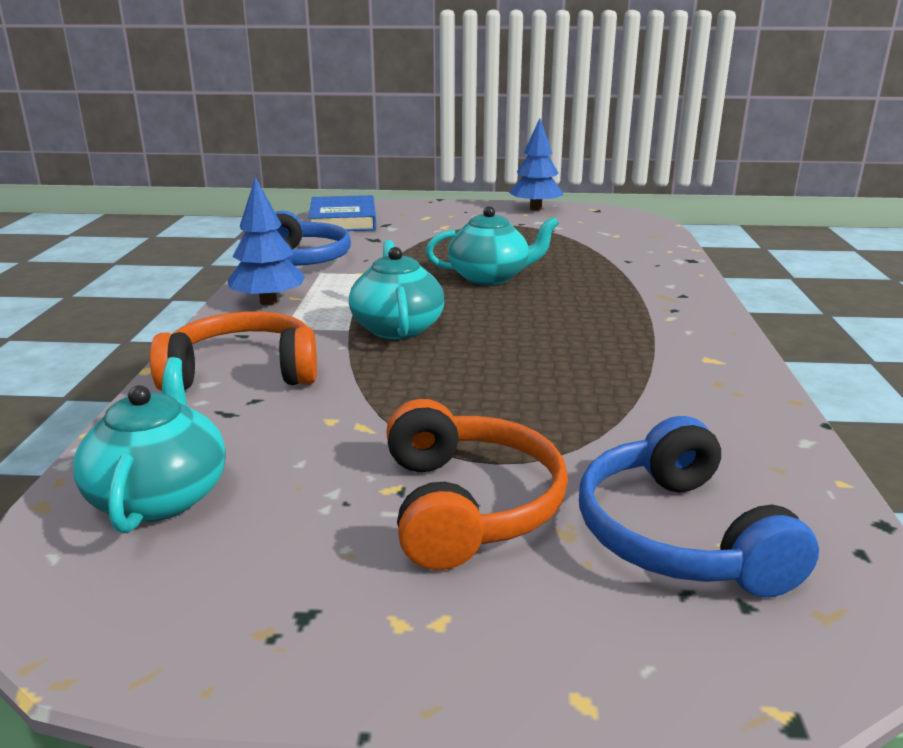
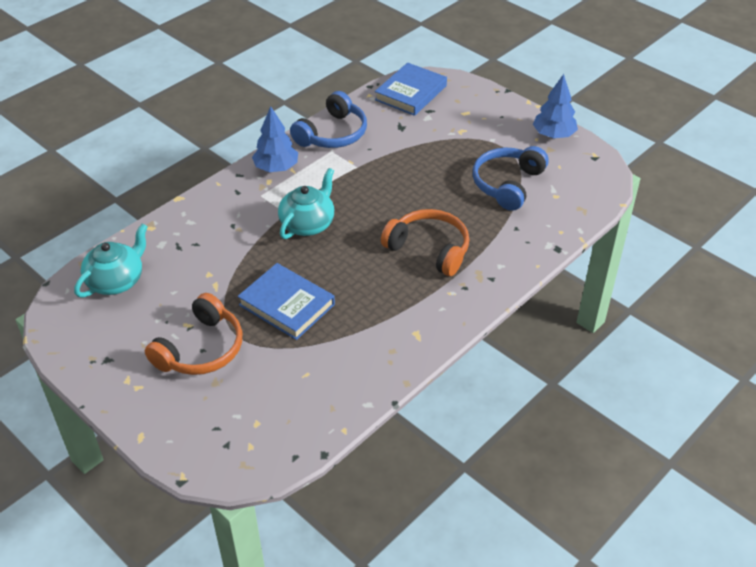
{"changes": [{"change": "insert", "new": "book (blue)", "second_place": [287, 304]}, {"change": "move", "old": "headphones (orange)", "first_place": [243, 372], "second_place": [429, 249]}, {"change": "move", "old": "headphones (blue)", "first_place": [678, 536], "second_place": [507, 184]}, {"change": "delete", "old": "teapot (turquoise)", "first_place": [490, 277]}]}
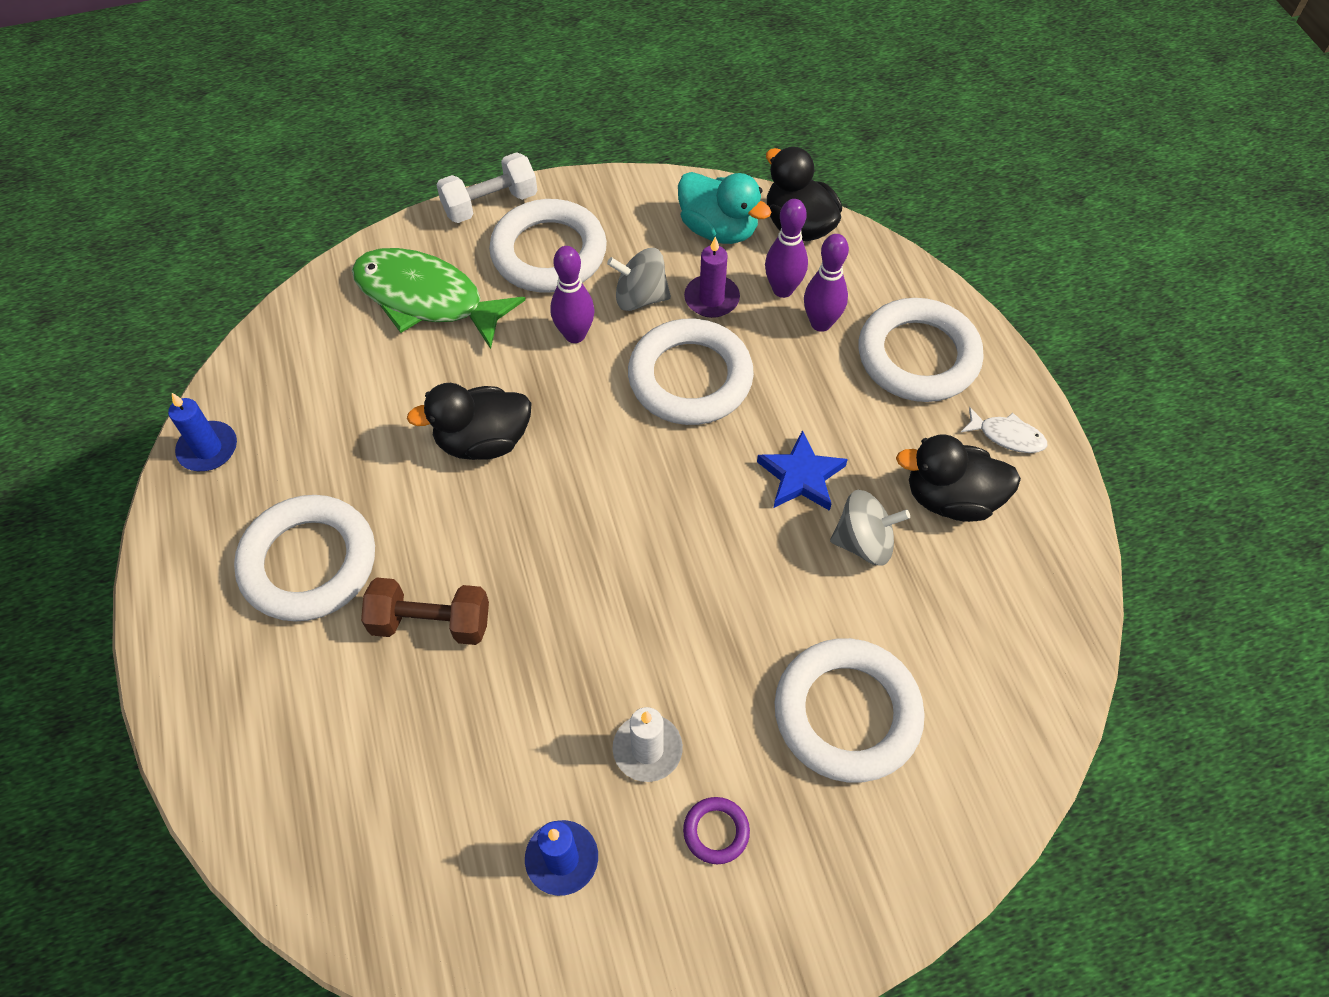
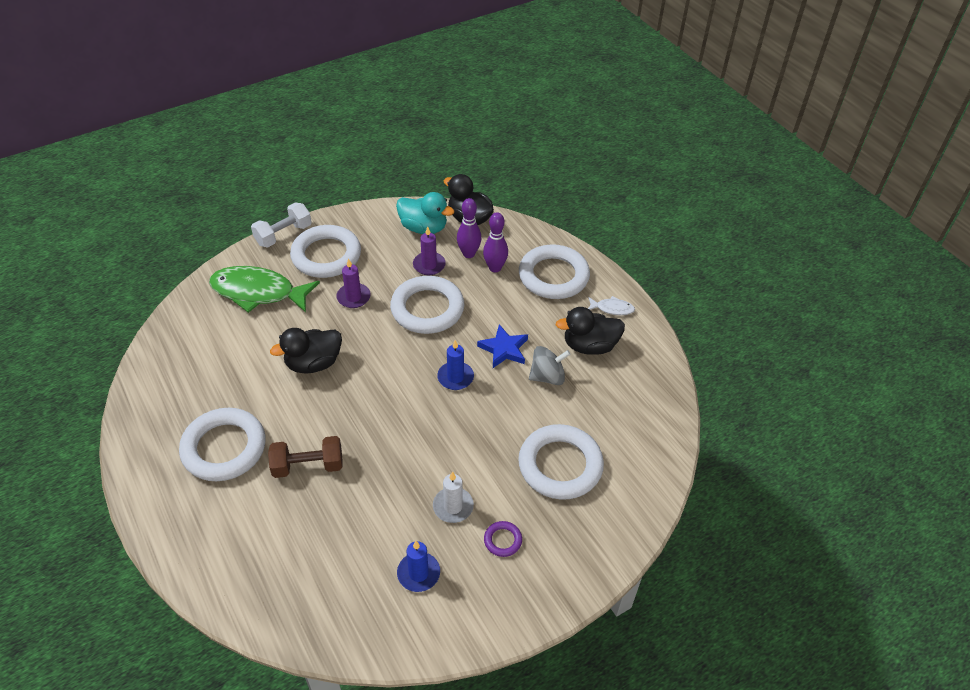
{"changes": [{"change": "replace", "old": "bowling pin (purple)", "new": "candle (purple)", "first_place": [575, 335], "second_place": [353, 297]}, {"change": "move", "old": "candle (blue)", "first_place": [208, 449], "second_place": [455, 377]}, {"change": "delete", "old": "spinning top (grey)", "first_place": [640, 297]}]}
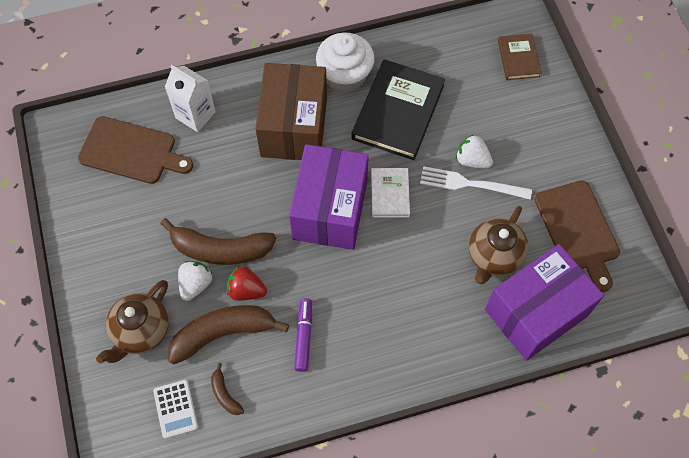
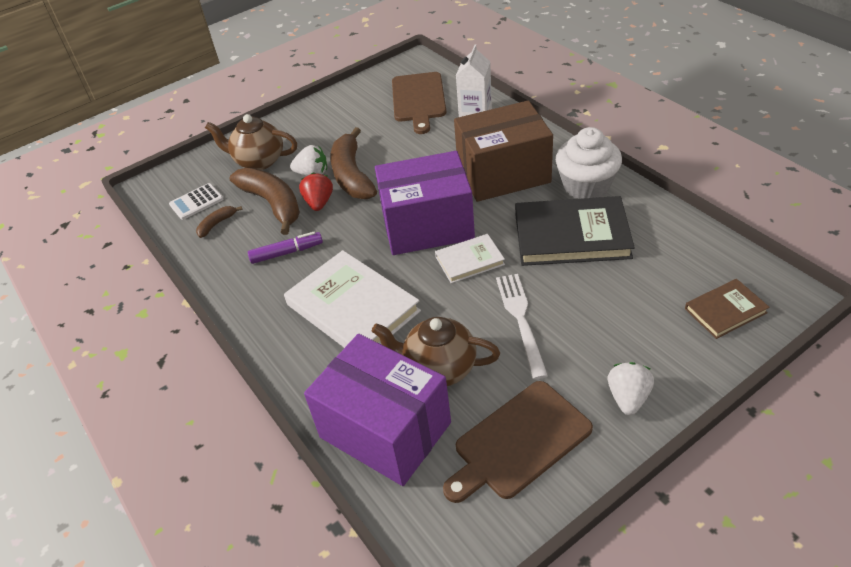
{"changes": [{"change": "insert", "new": "book (white)", "second_place": [352, 308]}, {"change": "move", "old": "strawberry (white)", "first_place": [472, 160], "second_place": [628, 398]}]}
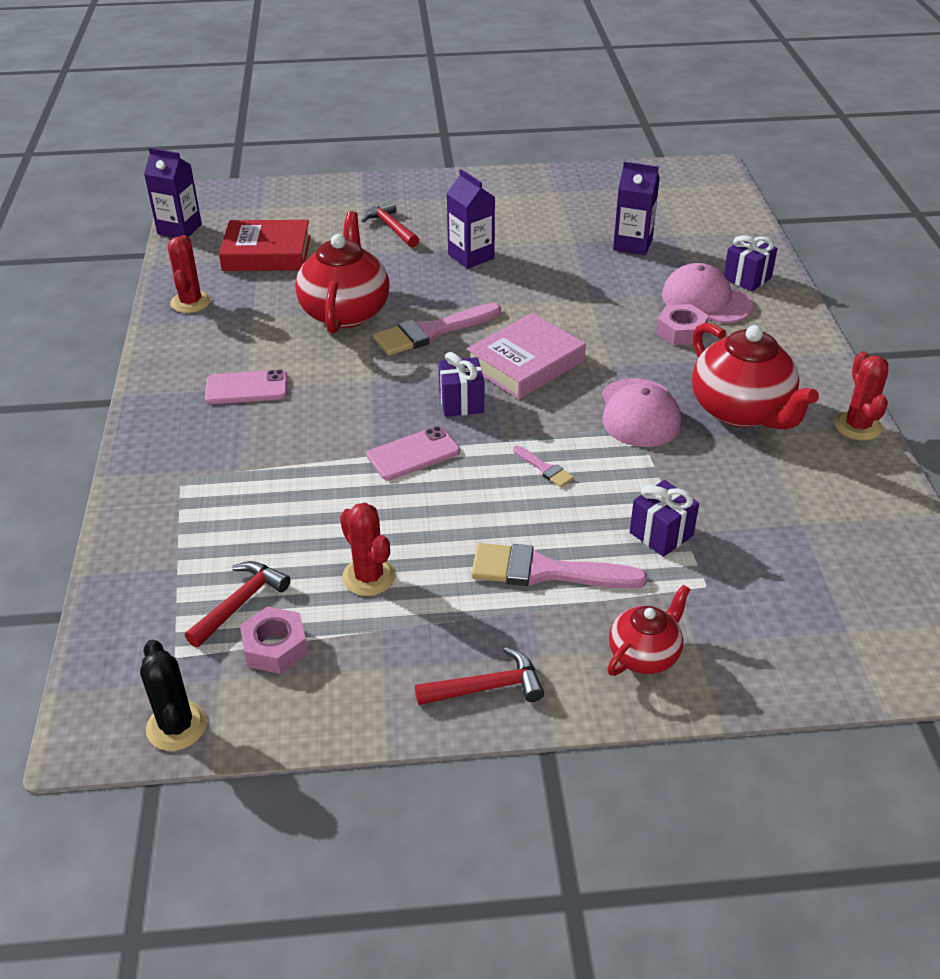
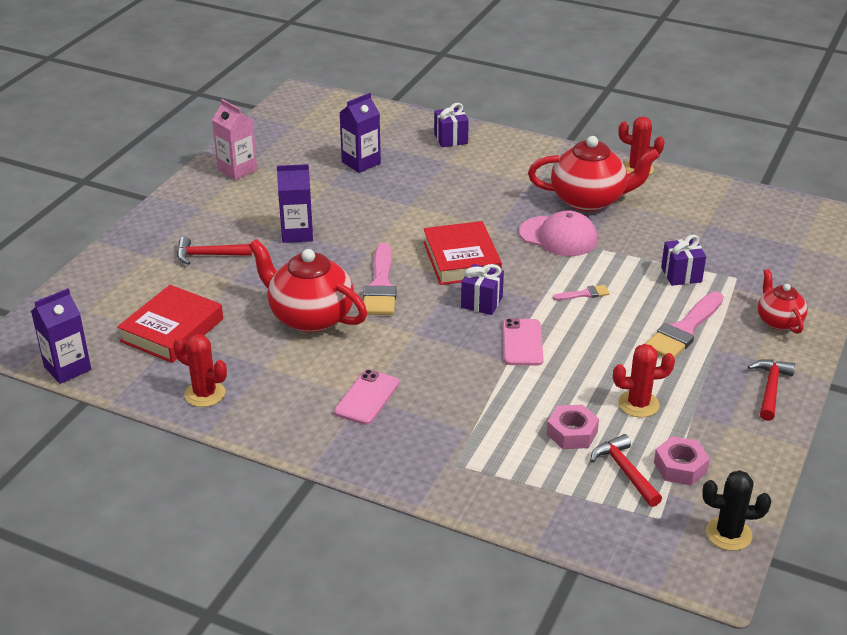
{"changes": [{"change": "insert", "new": "carton (pink)", "second_place": [237, 170]}, {"change": "recolor", "old": "book (pink)", "new": "book (red)", "first_place": [525, 363], "second_place": [461, 259]}, {"change": "move", "old": "nut (pink)", "first_place": [681, 332], "second_place": [572, 433]}, {"change": "delete", "old": "cap (pink)", "first_place": [706, 300]}]}
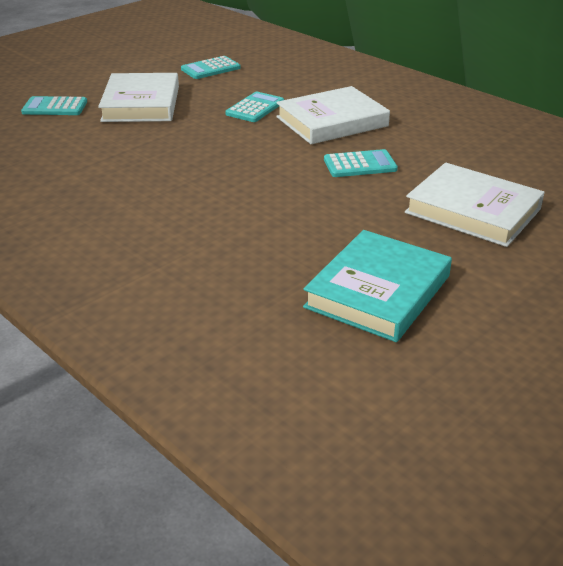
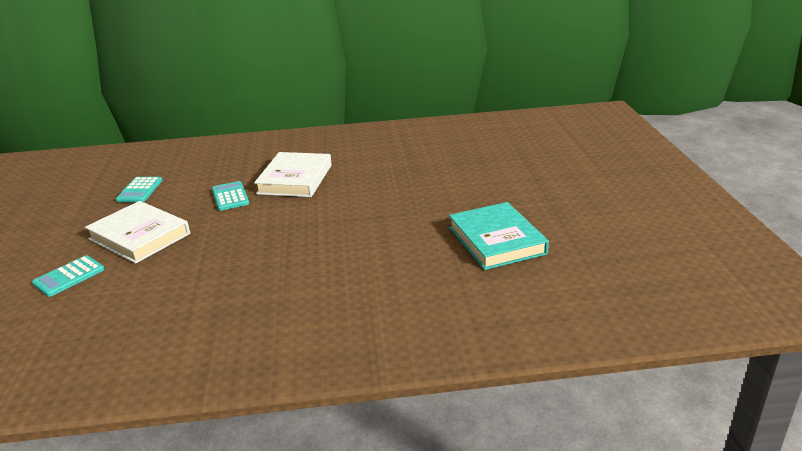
{"changes": [{"change": "delete", "old": "calculator (turquoise)", "first_place": [360, 165]}, {"change": "delete", "old": "book (white)", "first_place": [473, 211]}]}
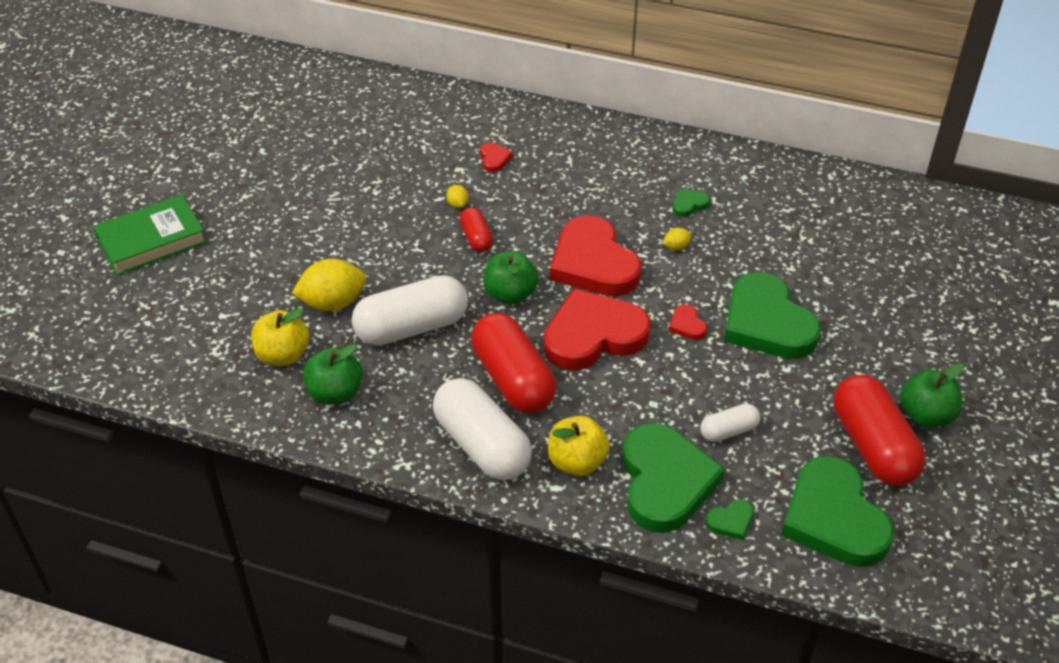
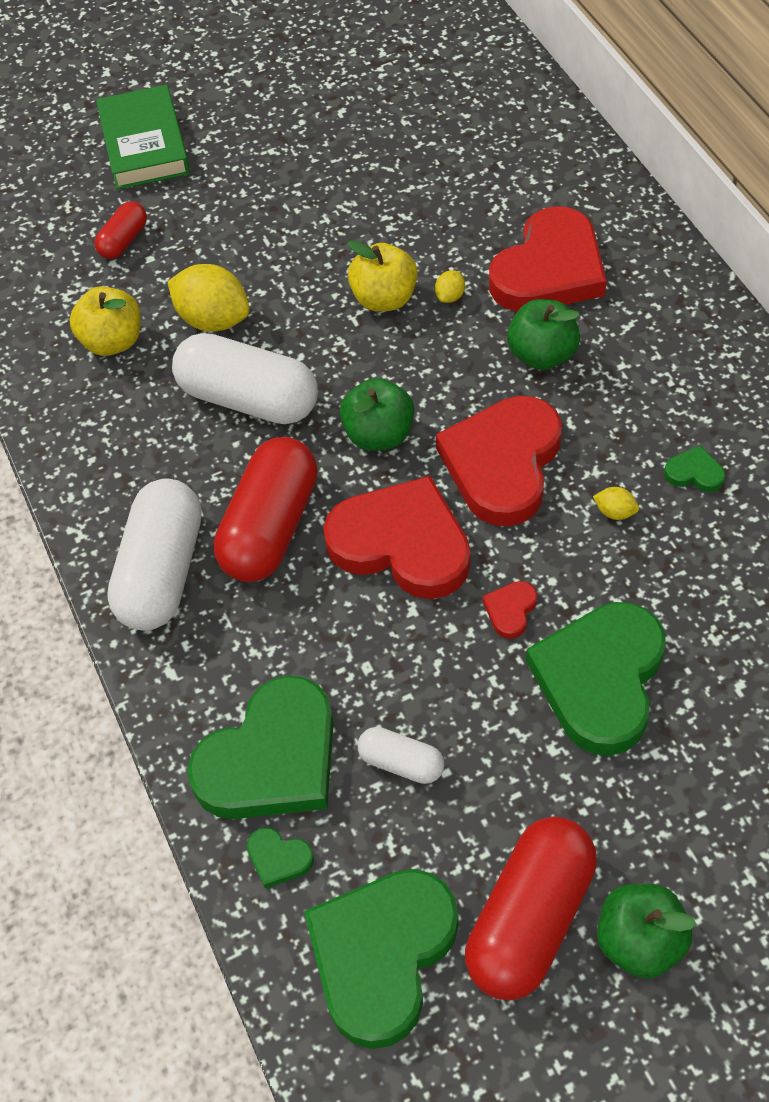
{"changes": [{"change": "move", "old": "capsule (red)", "first_place": [476, 238], "second_place": [123, 240]}, {"change": "rotate", "old": "book (green)", "first_place": [152, 240], "second_place": [144, 144], "degrees": 60}, {"change": "move", "old": "apple (yellow)", "first_place": [577, 462], "second_place": [384, 298]}, {"change": "resize", "old": "heart (red)", "first_place": [494, 159], "second_place": [549, 270], "factor": 2.48}, {"change": "move", "old": "apple (green)", "first_place": [335, 393], "second_place": [542, 355]}]}
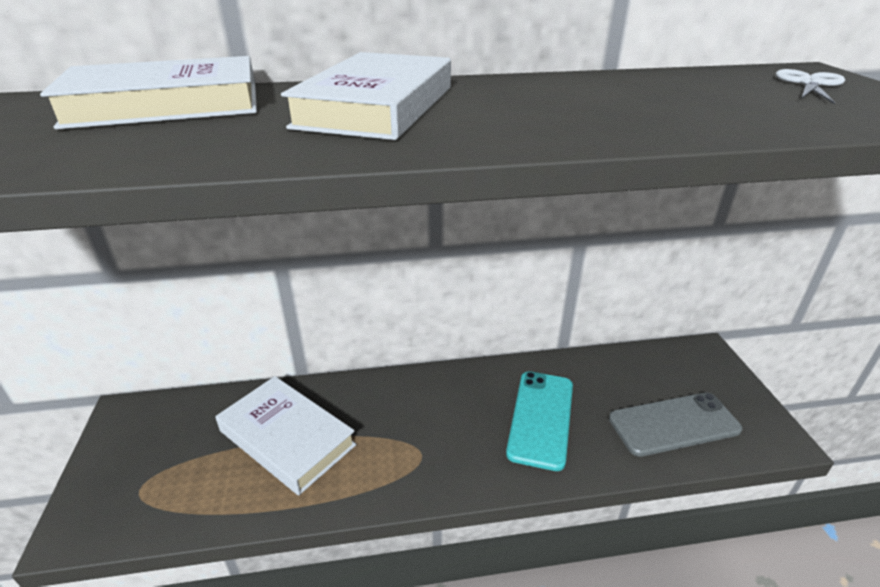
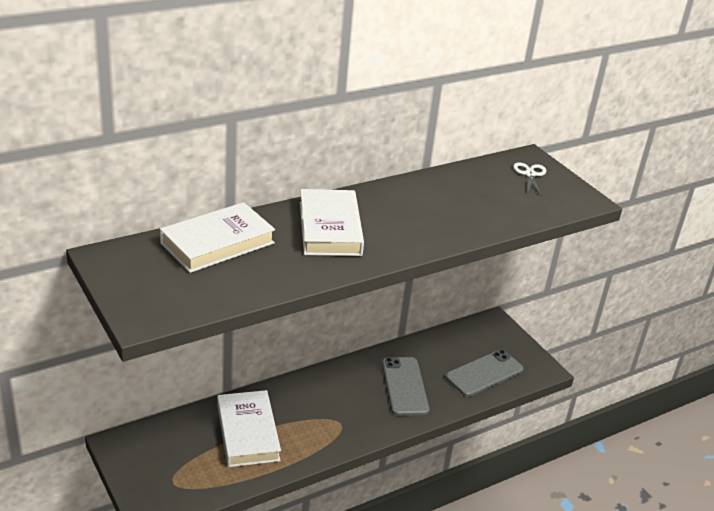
{"changes": [{"change": "rotate", "old": "book (white)", "first_place": [287, 438], "second_place": [248, 433], "degrees": 60}, {"change": "recolor", "old": "phone (turquoise)", "new": "phone (grey)", "first_place": [541, 418], "second_place": [404, 386]}]}
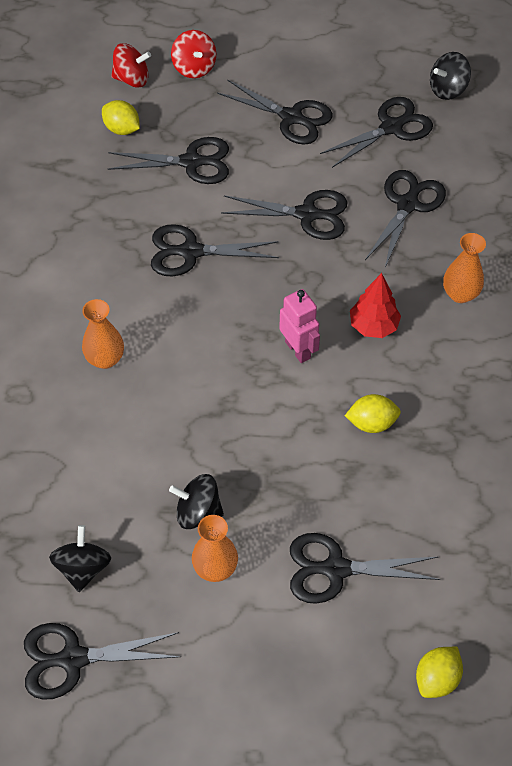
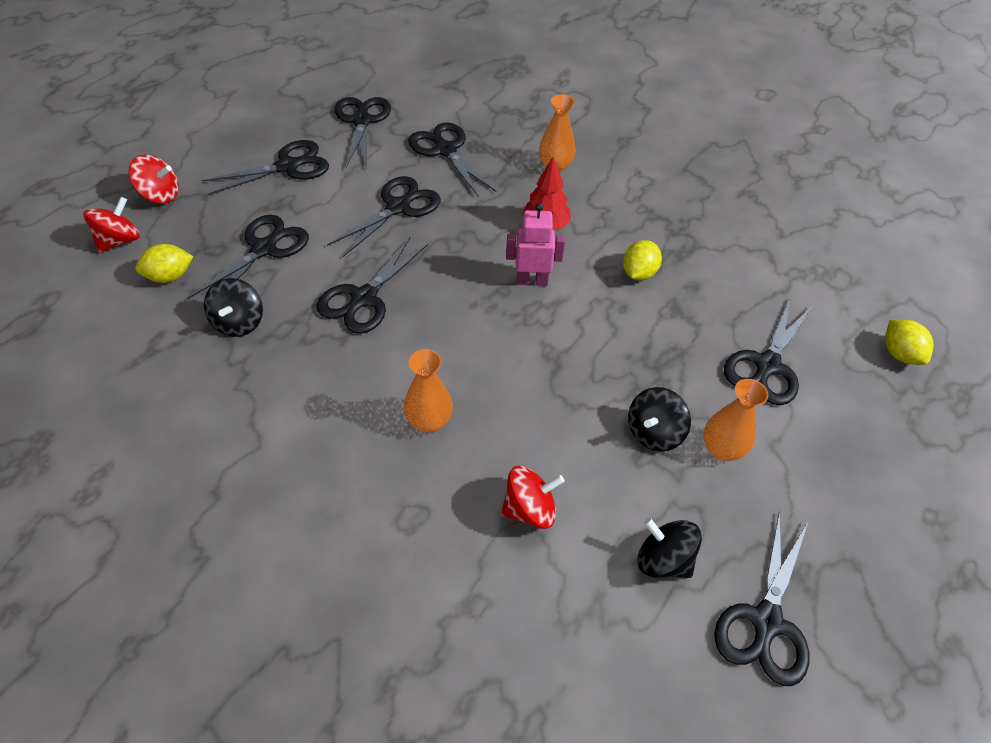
{"changes": [{"change": "move", "old": "spinning top (black)", "first_place": [447, 89], "second_place": [239, 322]}, {"change": "insert", "new": "spinning top (red)", "second_place": [529, 509]}]}
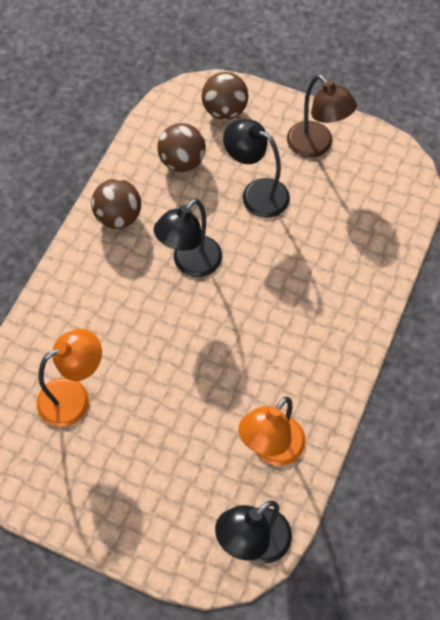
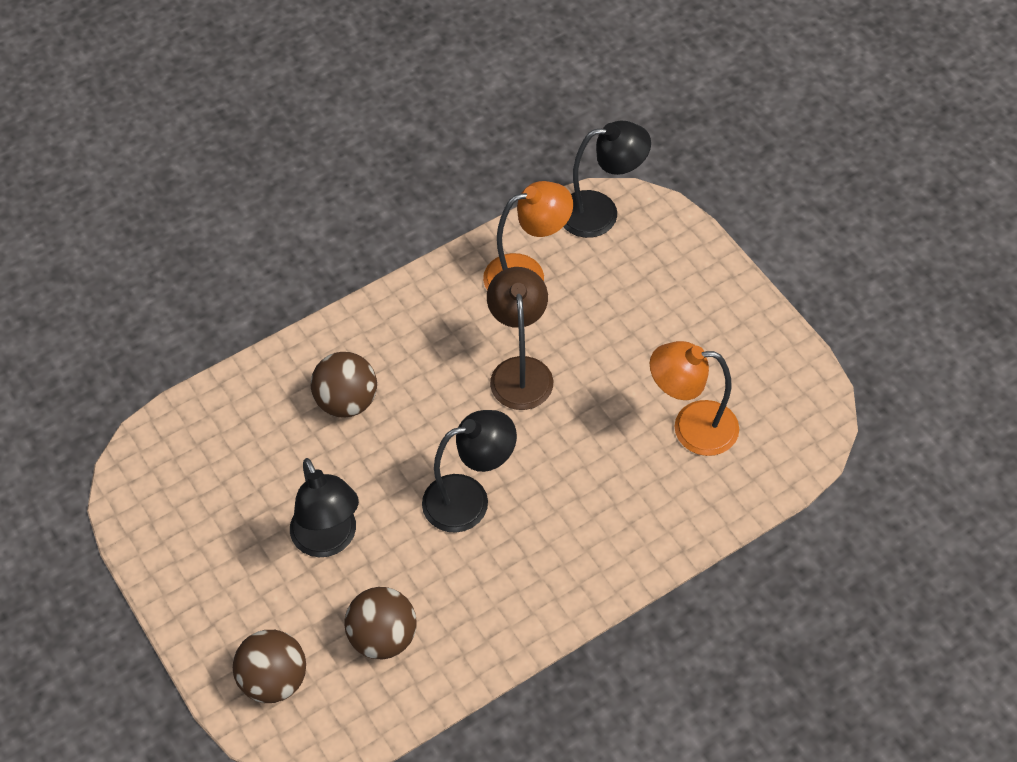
{"changes": [{"change": "move", "old": "ball (brown)", "first_place": [118, 217], "second_place": [347, 401]}, {"change": "move", "old": "lamp (brown)", "first_place": [316, 146], "second_place": [520, 371]}]}
